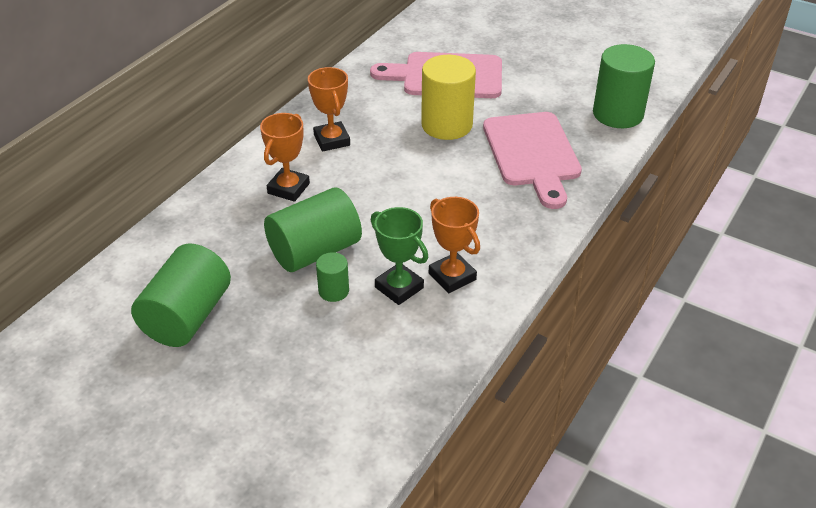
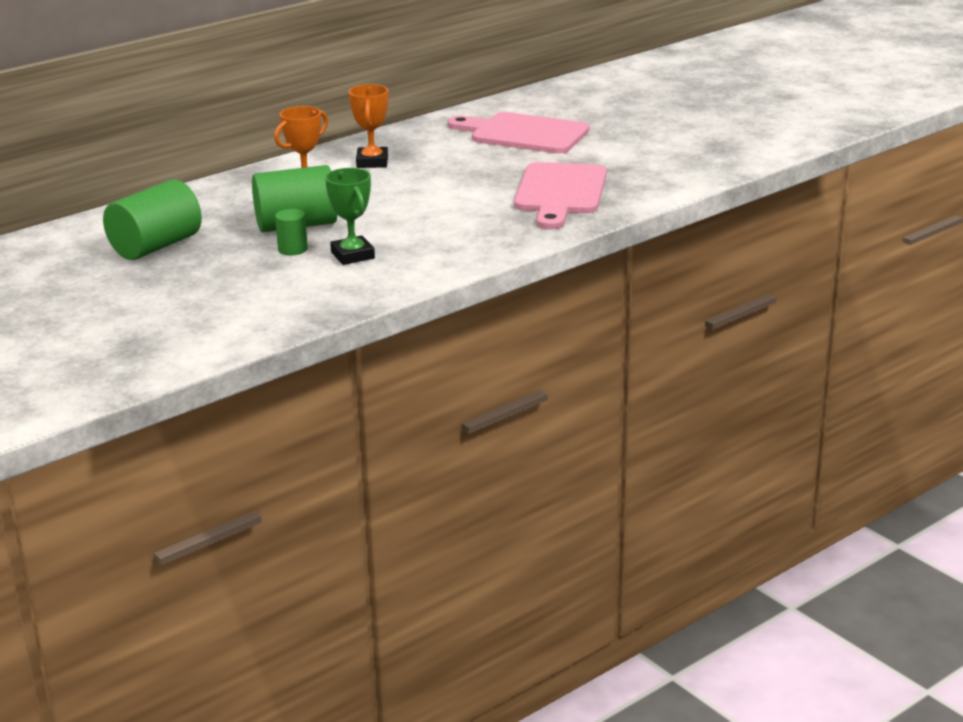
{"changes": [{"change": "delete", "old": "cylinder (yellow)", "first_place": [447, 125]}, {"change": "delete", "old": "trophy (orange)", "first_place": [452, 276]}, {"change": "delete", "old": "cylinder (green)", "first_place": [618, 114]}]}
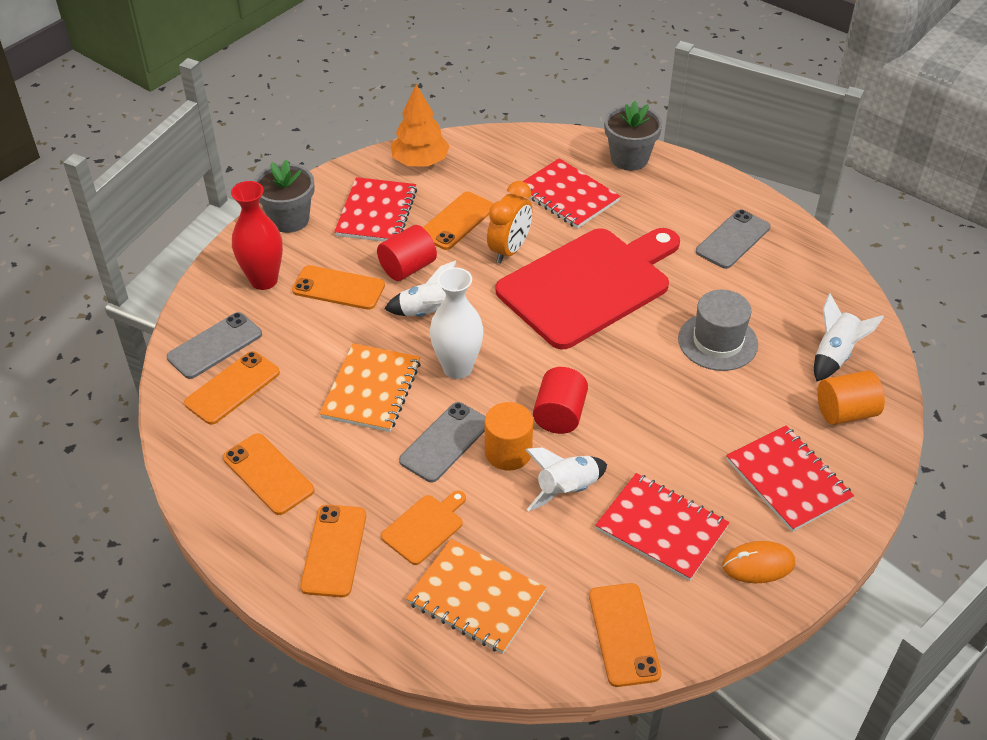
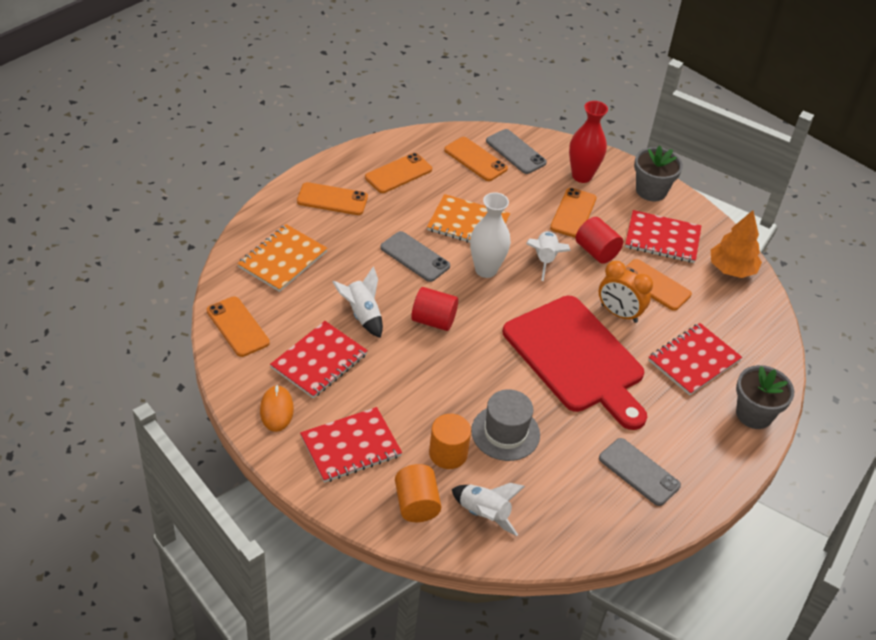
{"changes": [{"change": "rotate", "old": "phone (orange)", "first_place": [624, 634], "second_place": [237, 327], "degrees": 60}, {"change": "move", "old": "cylinder (orange)", "first_place": [508, 452], "second_place": [448, 453]}, {"change": "delete", "old": "cutting board (orange)", "first_place": [425, 527]}]}
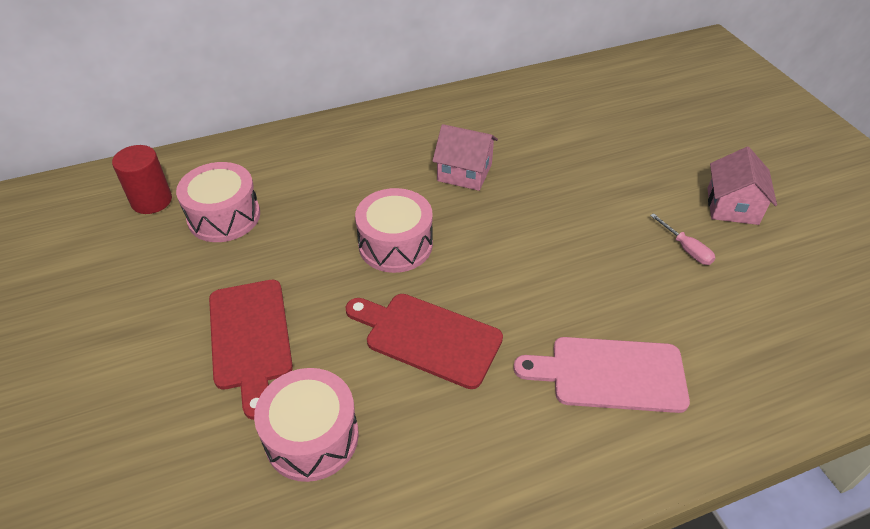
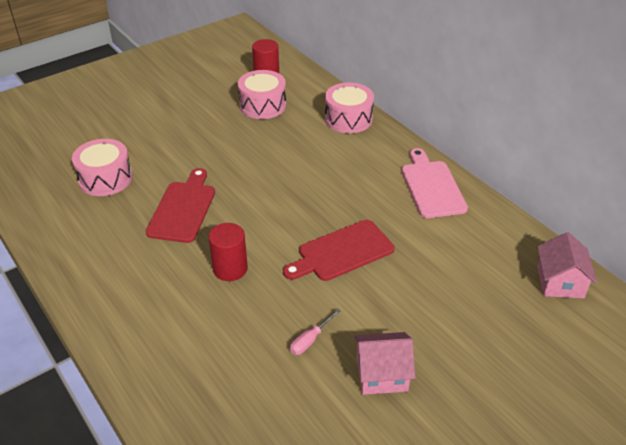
{"changes": [{"change": "insert", "new": "cylinder (red)", "second_place": [230, 269]}, {"change": "move", "old": "cutting board (red)", "first_place": [250, 339], "second_place": [341, 252]}, {"change": "move", "old": "drum (pink)", "first_place": [395, 245], "second_place": [348, 119]}, {"change": "move", "old": "cutting board (pink)", "first_place": [610, 374], "second_place": [432, 186]}, {"change": "move", "old": "house (pink)", "first_place": [464, 172], "second_place": [560, 282]}]}
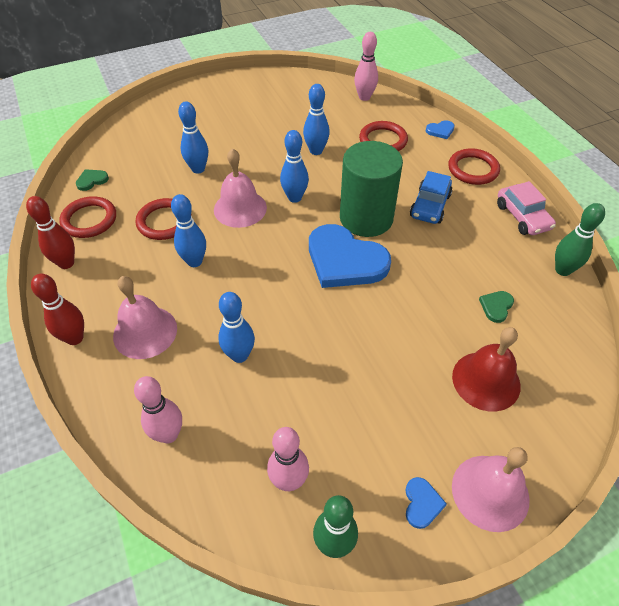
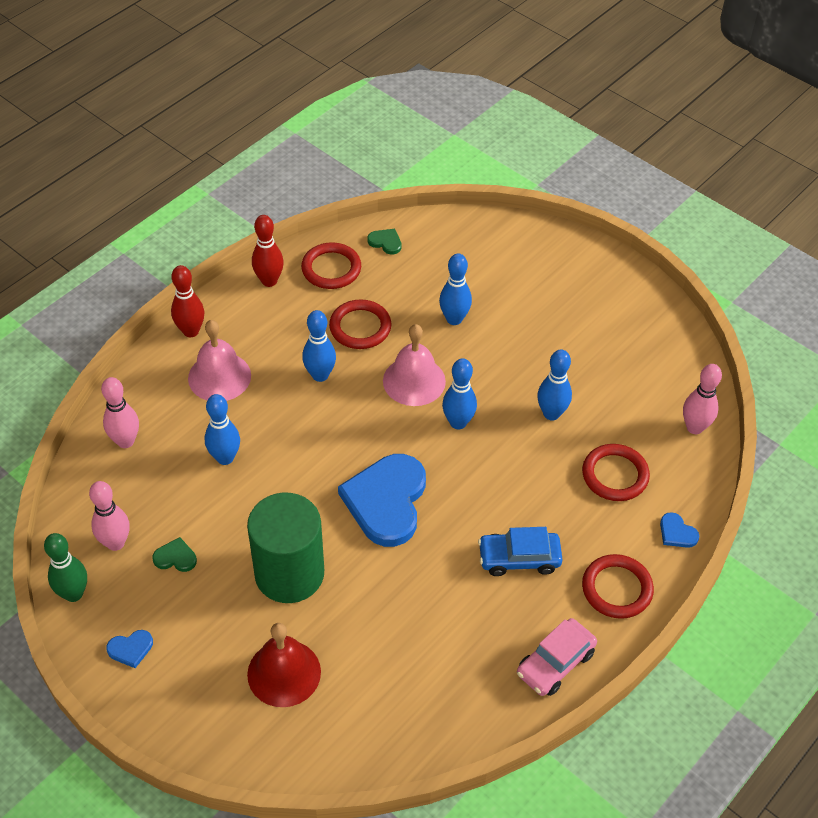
{"changes": [{"change": "move", "old": "heart (green)", "first_place": [496, 306], "second_place": [175, 557]}, {"change": "move", "old": "cylinder (green)", "first_place": [366, 218], "second_place": [289, 573]}, {"change": "delete", "old": "bell (pink)", "first_place": [490, 492]}, {"change": "delete", "old": "bowling pin (green)", "first_place": [562, 270]}]}
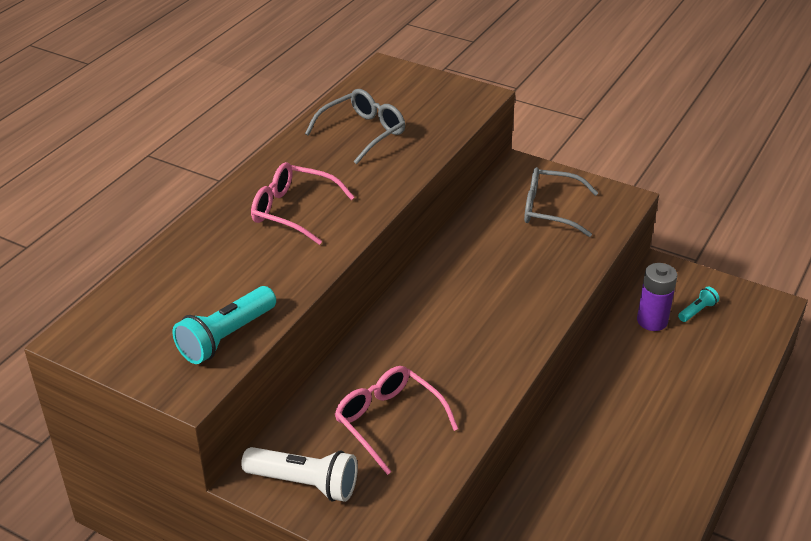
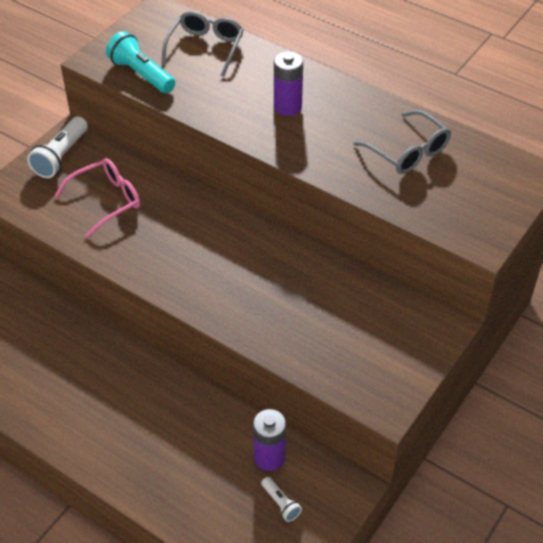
{"changes": [{"change": "move", "old": "glasses (grey)", "first_place": [550, 210], "second_place": [205, 48]}, {"change": "recolor", "old": "flashlight (turquoise)", "new": "flashlight (white)", "first_place": [697, 311], "second_place": [281, 503]}, {"change": "replace", "old": "glasses (pink)", "new": "battery (purple)", "first_place": [293, 211], "second_place": [287, 107]}]}
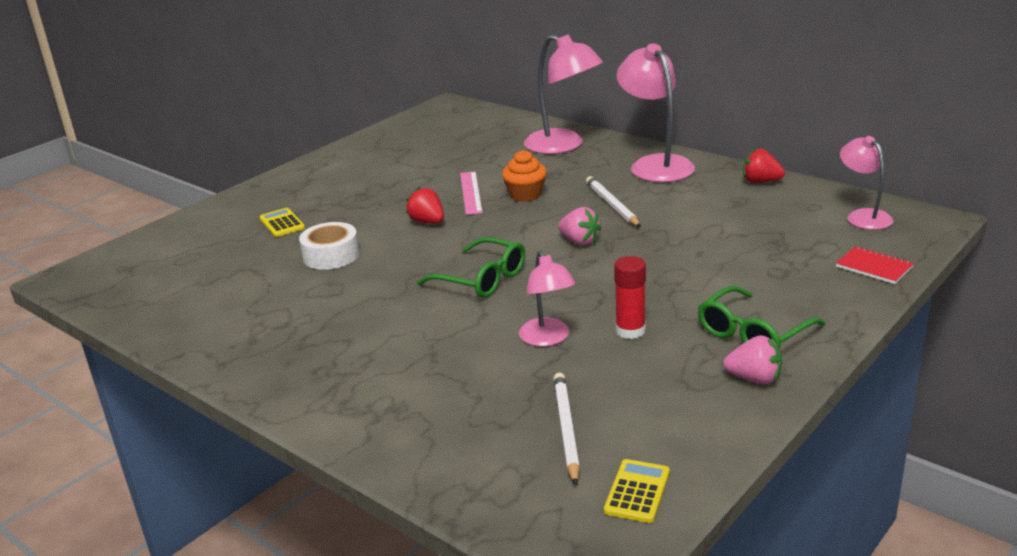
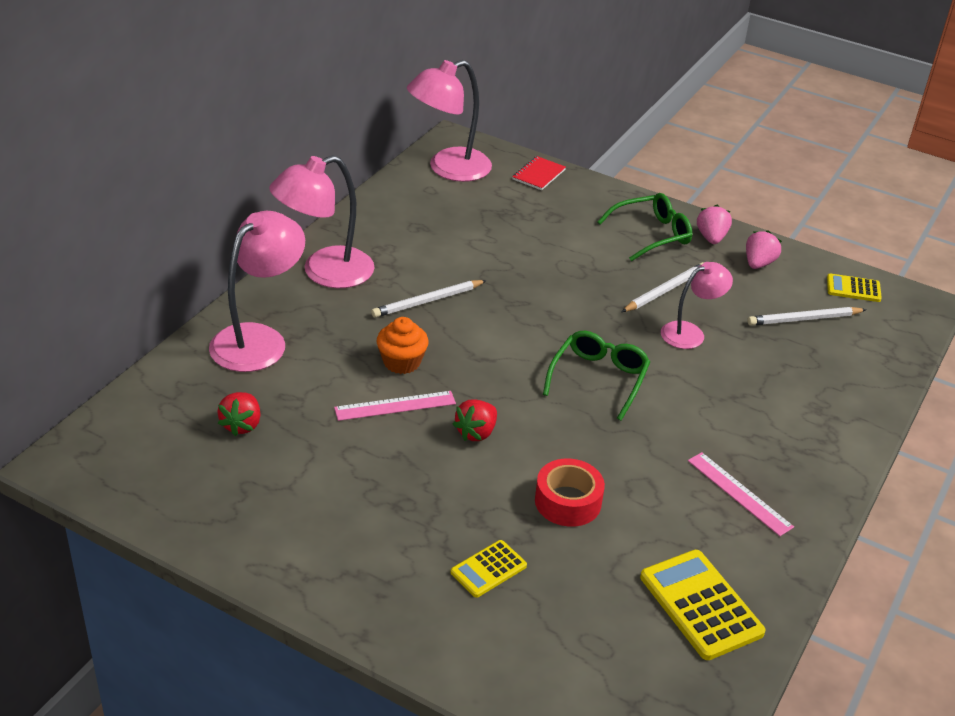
{"changes": [{"change": "move", "old": "strawberry (red)", "first_place": [760, 182], "second_place": [242, 425]}, {"change": "resize", "old": "lamp (pink)", "first_place": [863, 216], "second_place": [448, 169], "factor": 1.65}, {"change": "recolor", "old": "tape (white)", "new": "tape (red)", "first_place": [331, 255], "second_place": [568, 501]}, {"change": "rotate", "old": "glasses (green)", "first_place": [753, 333], "second_place": [651, 234], "degrees": -60}, {"change": "replace", "old": "glue stick (red)", "new": "pencil (white)", "first_place": [630, 331], "second_place": [665, 290]}, {"change": "insert", "new": "calculator (yellow)", "second_place": [701, 605]}, {"change": "insert", "new": "ruler (pink)", "second_place": [739, 493]}, {"change": "move", "old": "strawberry (pink)", "first_place": [579, 241], "second_place": [758, 263]}]}
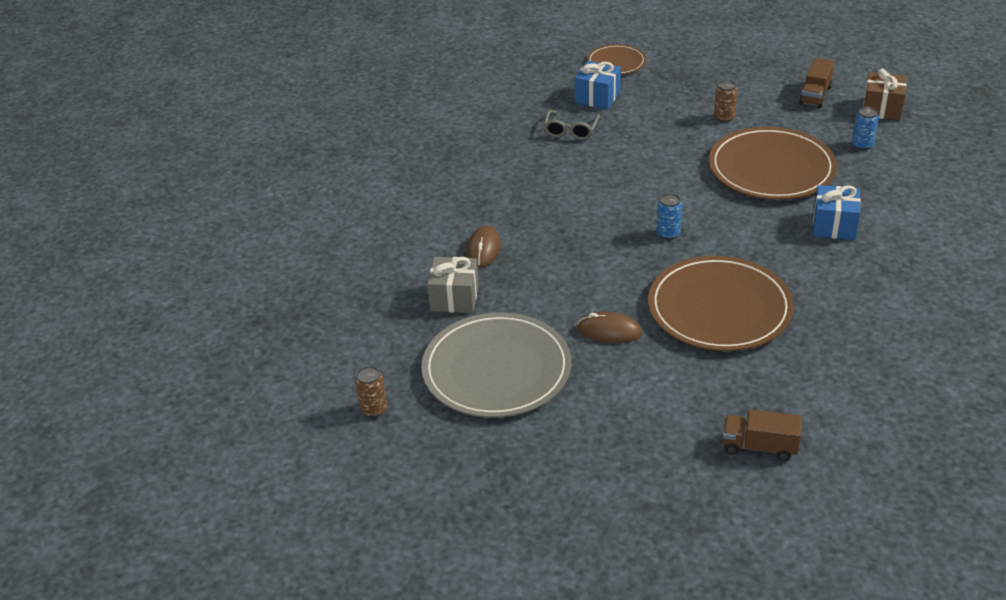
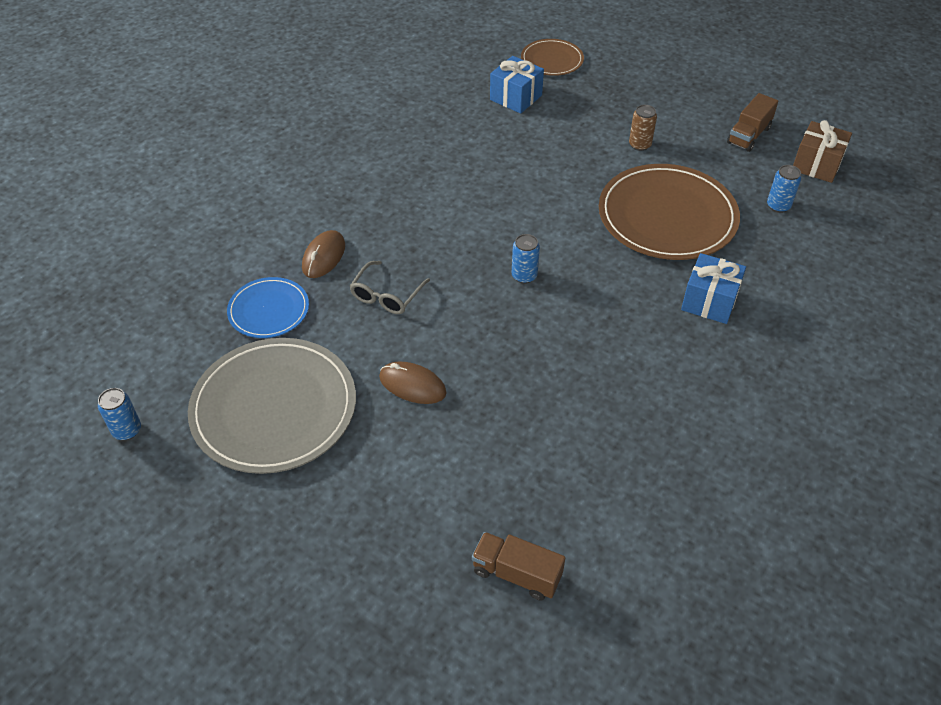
{"changes": [{"change": "recolor", "old": "can (brown)", "new": "can (blue)", "first_place": [373, 409], "second_place": [127, 430]}, {"change": "replace", "old": "gift (grey)", "new": "plate (blue)", "first_place": [454, 298], "second_place": [269, 310]}, {"change": "move", "old": "glasses (grey)", "first_place": [570, 131], "second_place": [386, 295]}, {"change": "delete", "old": "plate (brown)", "first_place": [719, 308]}]}
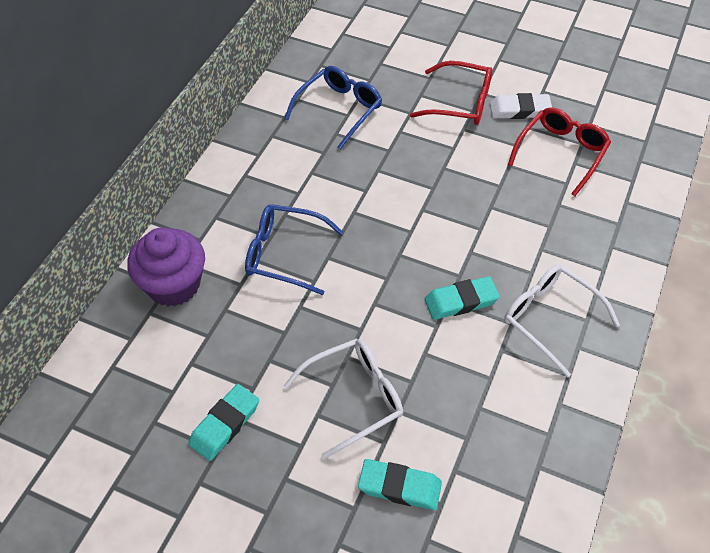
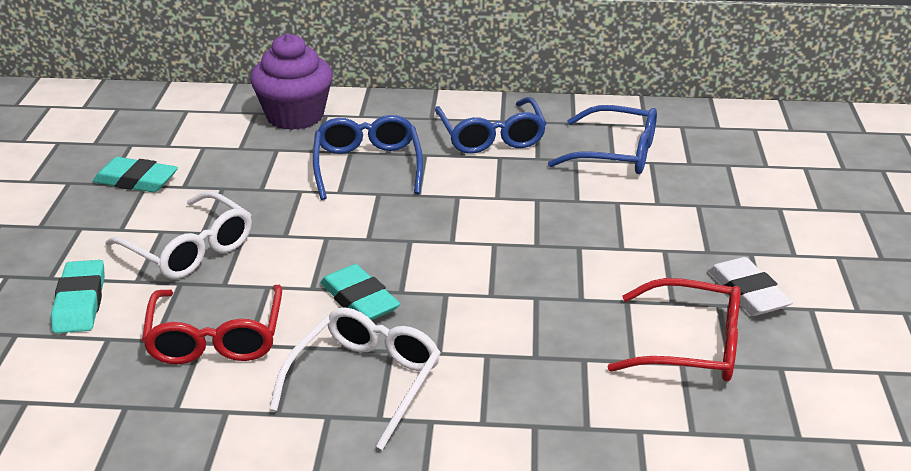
{"changes": [{"change": "move", "old": "glasses (red)", "first_place": [460, 102], "second_place": [216, 337]}, {"change": "insert", "new": "glasses (blue)", "second_place": [491, 136]}]}
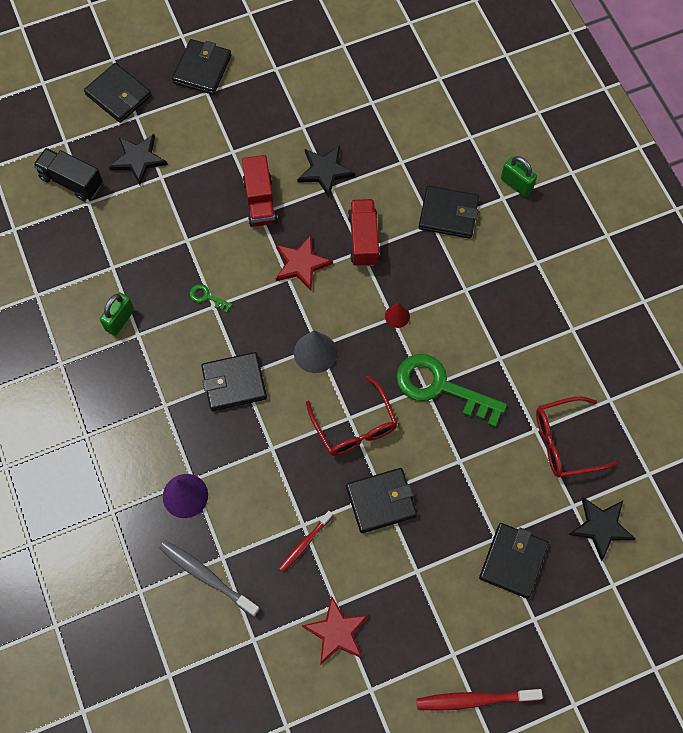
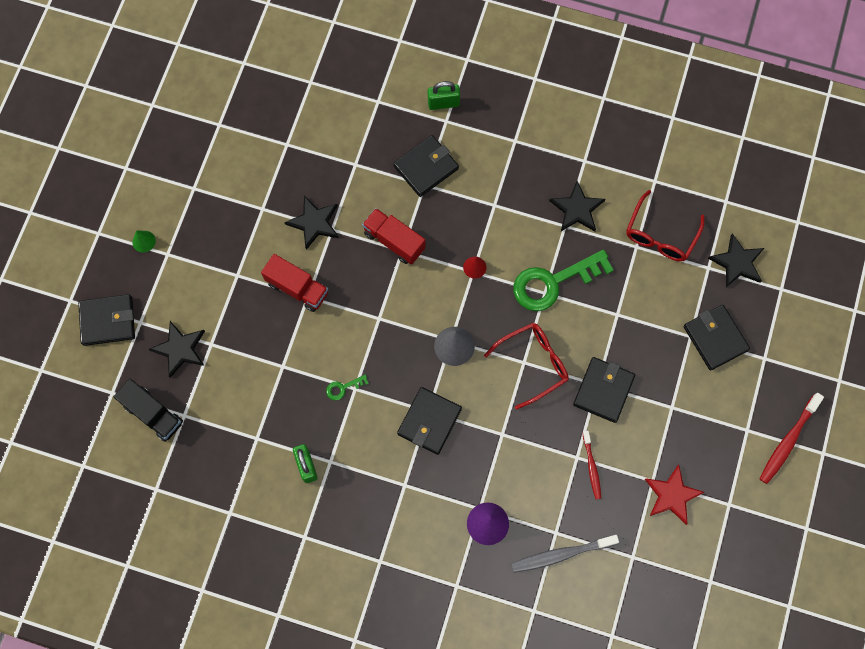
{"changes": [{"change": "rotate", "old": "truck (black)", "first_place": [71, 181], "second_place": [153, 414], "degrees": -120}, {"change": "replace", "old": "wallet (black)", "new": "cone (green)", "first_place": [202, 69], "second_place": [144, 241]}, {"change": "rotate", "old": "glasses (red)", "first_place": [354, 426], "second_place": [533, 363], "degrees": -45}, {"change": "insert", "new": "star (black)", "second_place": [577, 209]}, {"change": "delete", "old": "star (red)", "first_place": [301, 264]}]}
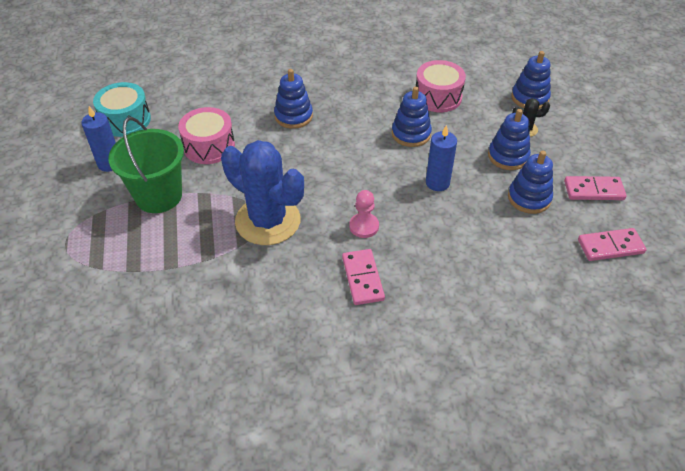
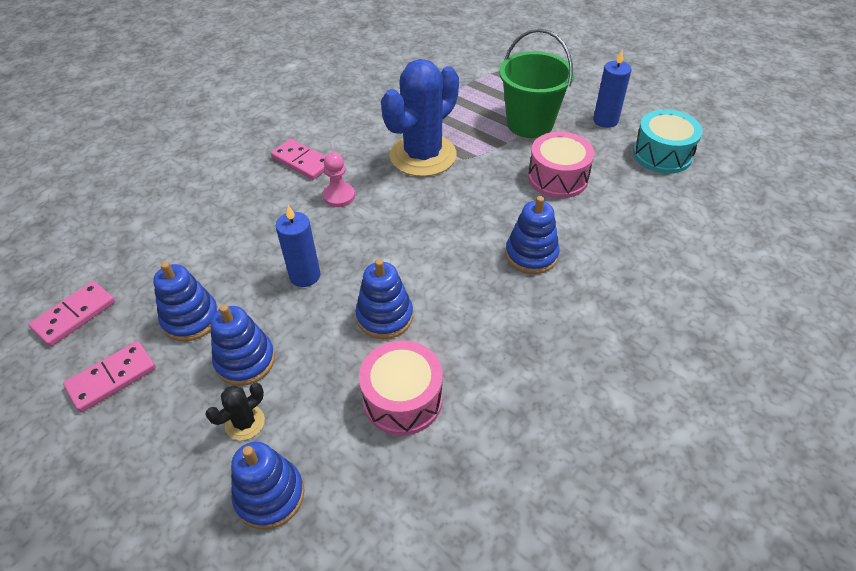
{"changes": [{"change": "rotate", "old": "cactus (blue)", "first_place": [268, 221], "second_place": [423, 155], "degrees": -45}]}
